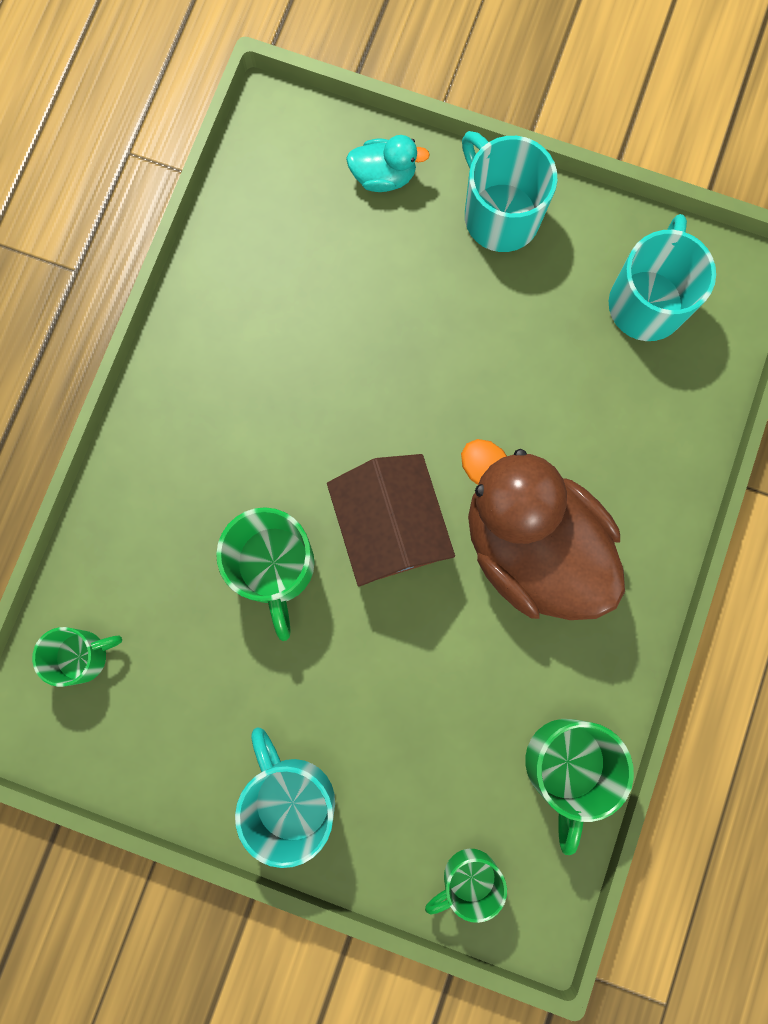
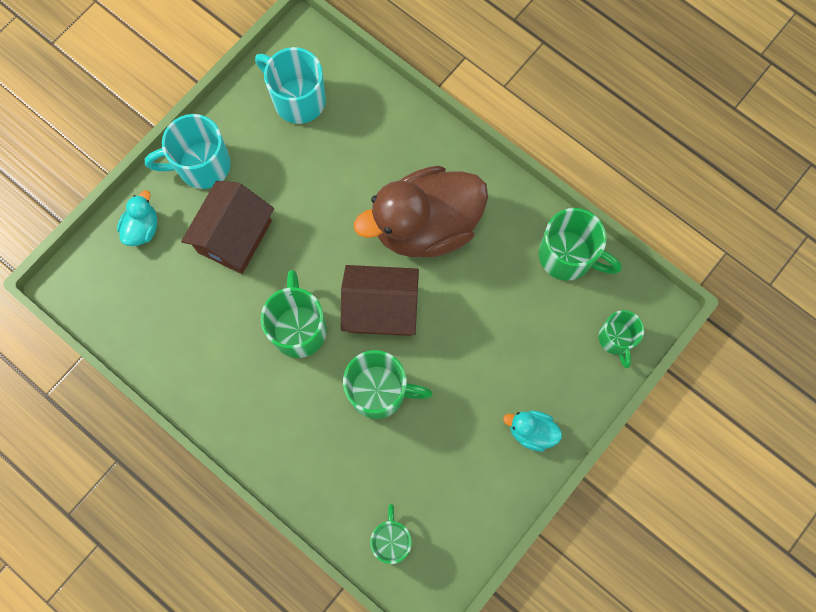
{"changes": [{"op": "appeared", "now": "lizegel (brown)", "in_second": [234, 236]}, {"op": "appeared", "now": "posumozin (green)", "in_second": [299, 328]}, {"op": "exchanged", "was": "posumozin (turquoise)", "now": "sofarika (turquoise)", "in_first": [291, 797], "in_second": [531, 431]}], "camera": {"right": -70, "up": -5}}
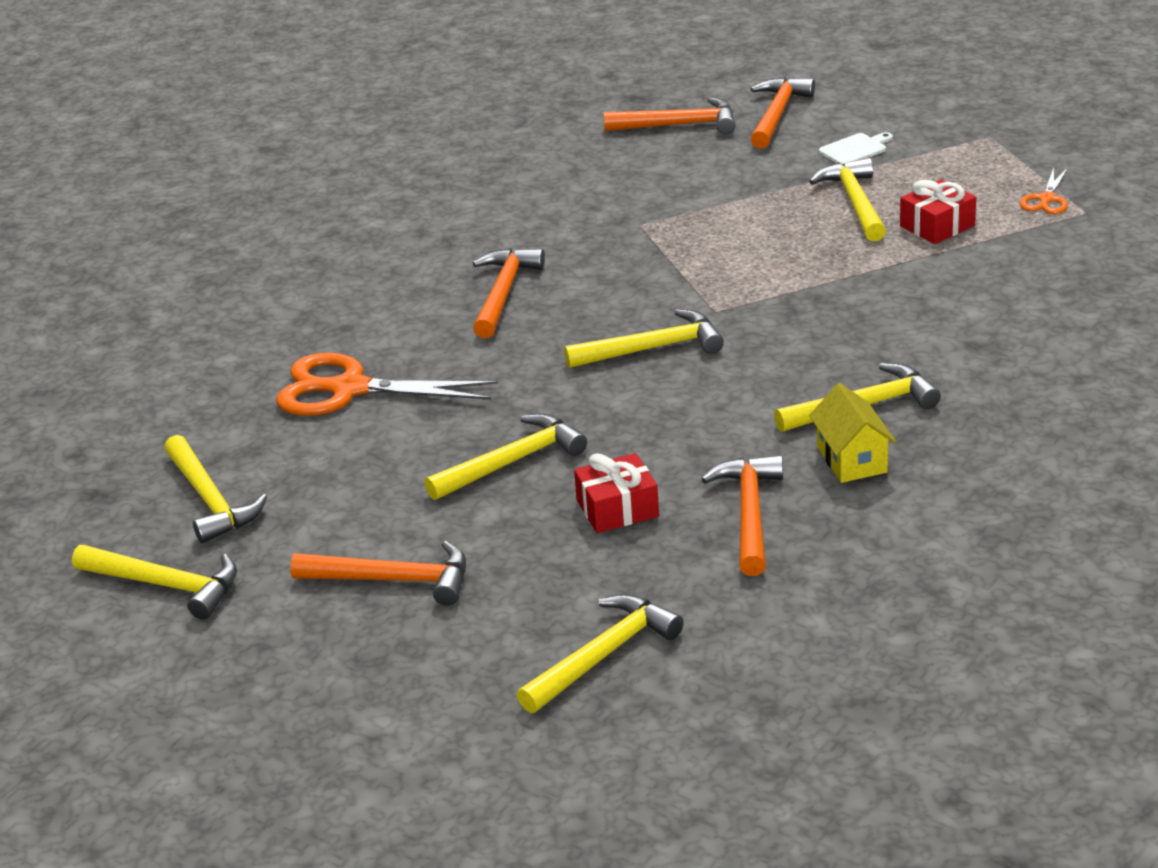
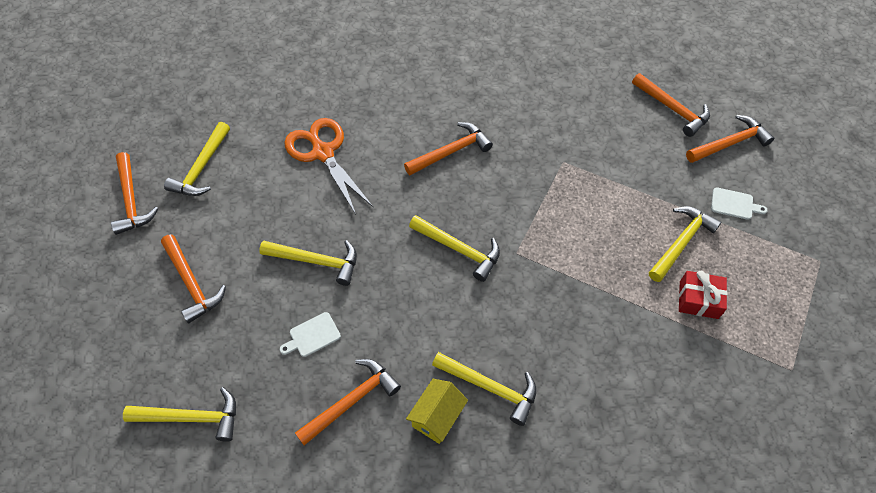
{"changes": [{"op": "colour", "was": "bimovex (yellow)", "now": "bimovex (orange)", "in_first": [166, 585], "in_second": [132, 200]}, {"op": "exchanged", "was": "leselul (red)", "now": "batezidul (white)", "in_first": [617, 508], "in_second": [312, 336]}, {"op": "missing", "was": "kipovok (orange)", "in_first": [1046, 199]}], "camera": {"right": 45, "up": 25}}
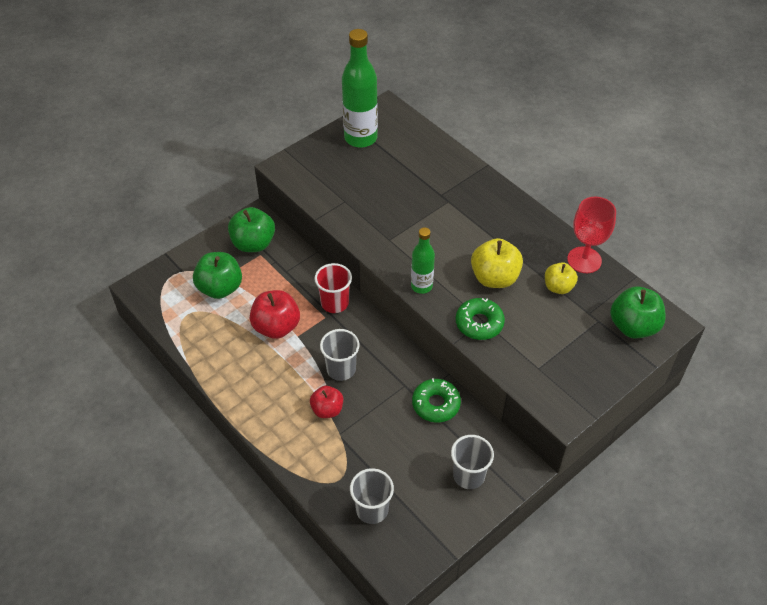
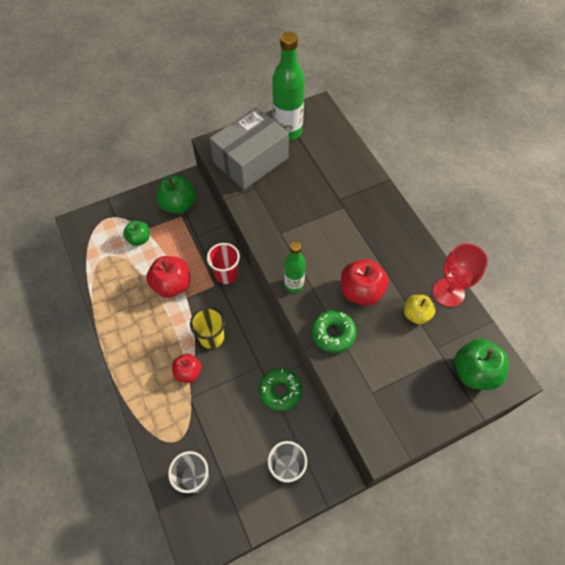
{"changes": [{"op": "size", "was": "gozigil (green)", "in_first": [220, 288], "in_second": [139, 239], "ratio": 0.63}, {"op": "colour", "was": "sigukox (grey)", "now": "sigukox (yellow)", "in_first": [341, 369], "in_second": [211, 337]}, {"op": "appeared", "now": "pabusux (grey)", "in_second": [251, 160]}, {"op": "colour", "was": "gozigil (yellow)", "now": "gozigil (red)", "in_first": [494, 278], "in_second": [361, 291]}], "camera": {"right": 15, "up": 10}}
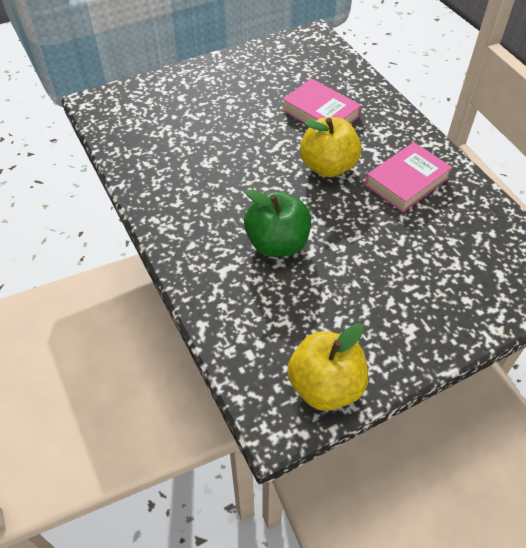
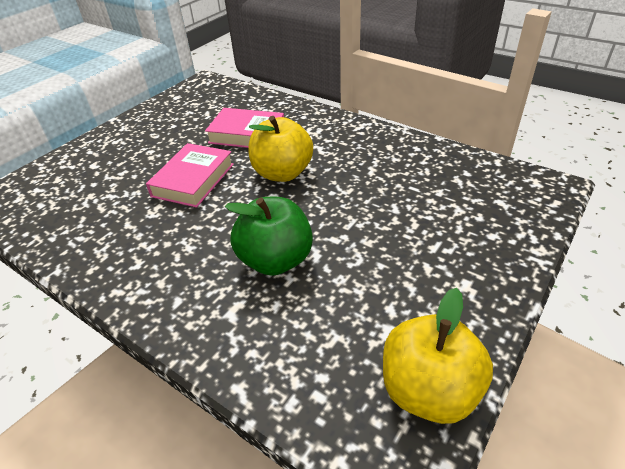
{"changes": [{"op": "relocated", "was": "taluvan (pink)", "in_first": [407, 181], "in_second": [193, 180]}], "camera": {"right": -25, "up": -10}}
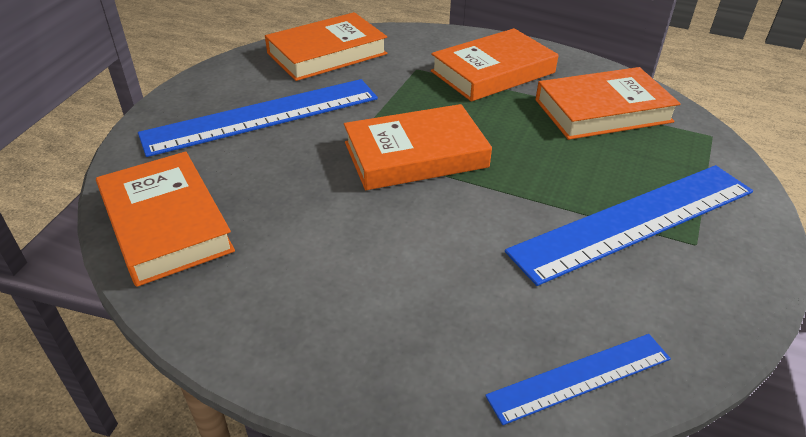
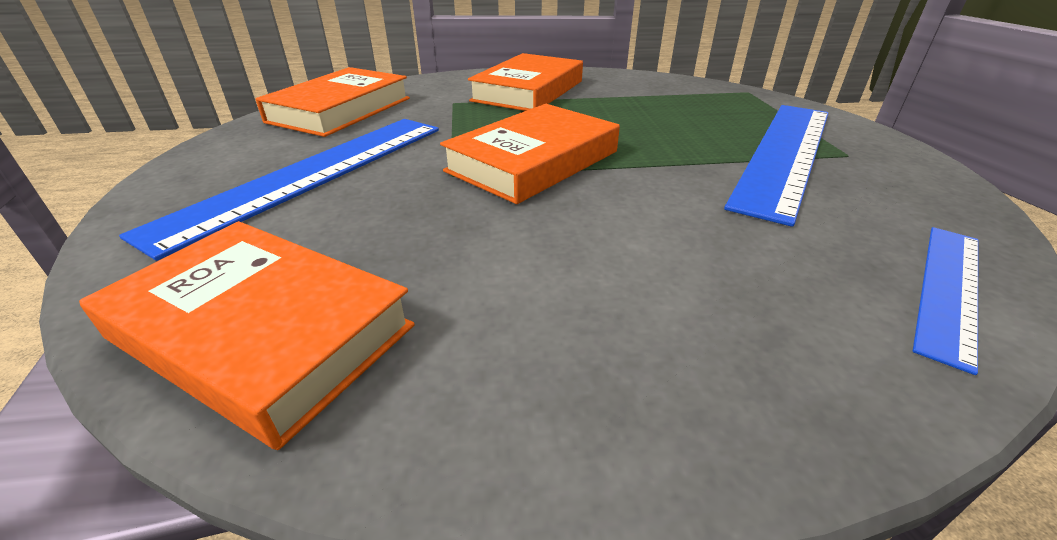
{"changes": [{"op": "missing", "was": "taluvan (orange)", "in_first": [603, 111]}], "camera": {"right": -30, "up": -5}}
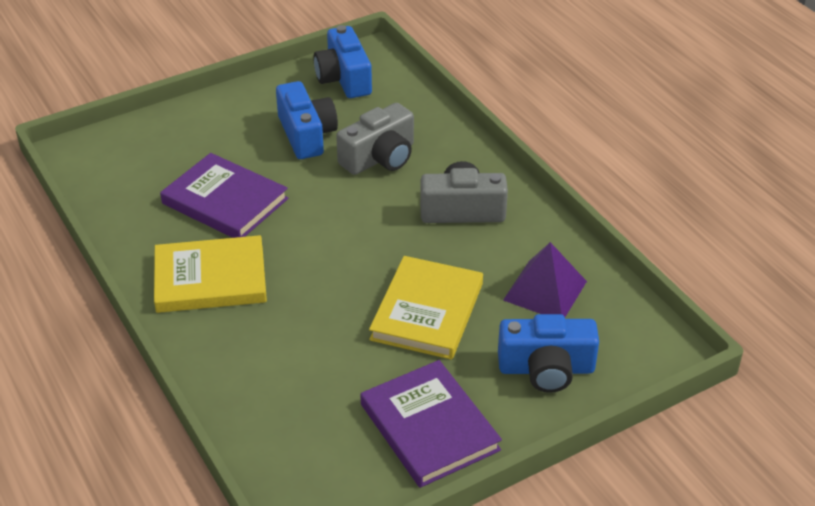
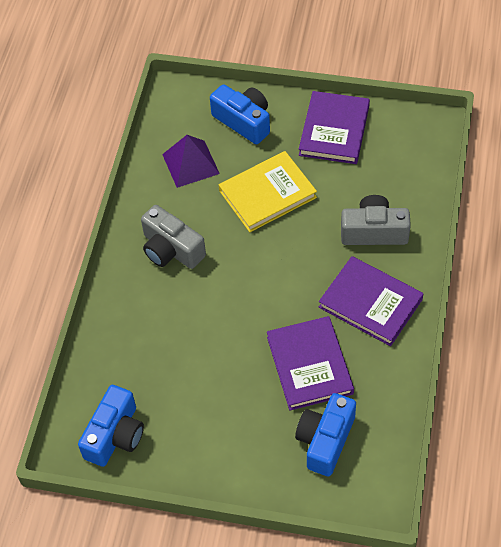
{"changes": [{"op": "relocated", "was": "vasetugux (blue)", "in_first": [306, 135], "in_second": [325, 440]}, {"op": "colour", "was": "taluvan (yellow)", "now": "taluvan (purple)", "in_first": [210, 279], "in_second": [370, 303]}, {"op": "relocated", "was": "vasetugux (grey)", "in_first": [380, 157], "in_second": [374, 232]}], "camera": {"right": -135, "up": 15}}
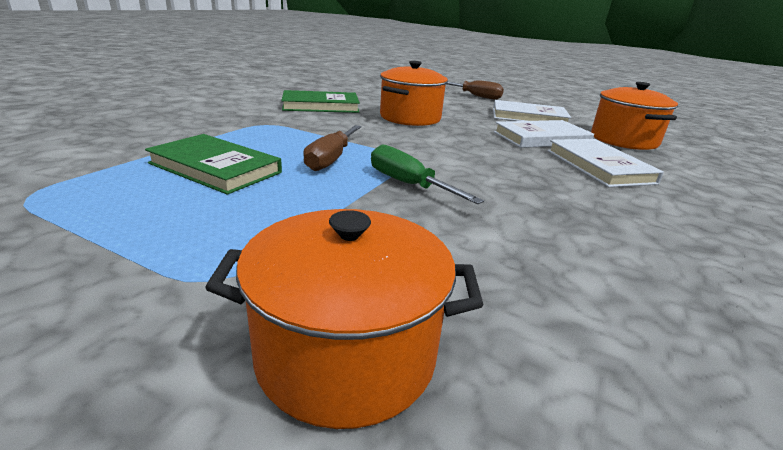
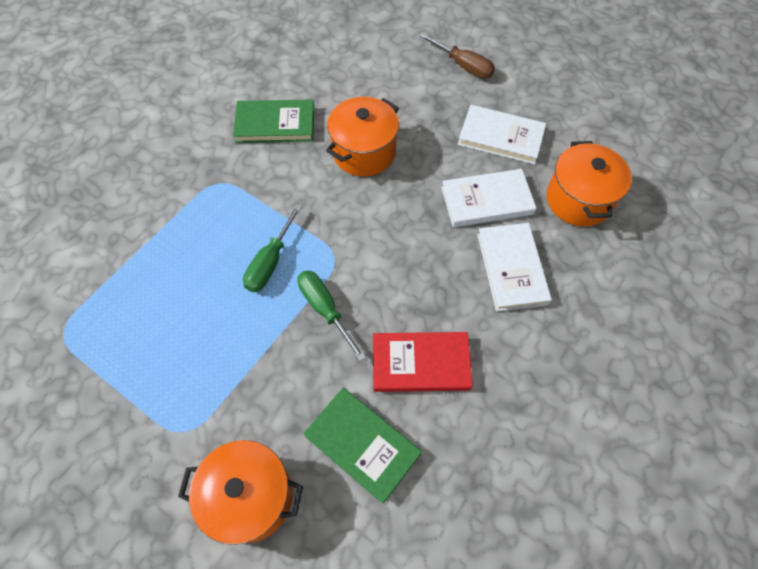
{"changes": [{"op": "colour", "was": "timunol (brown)", "now": "timunol (green)", "in_first": [331, 159], "in_second": [270, 262]}, {"op": "relocated", "was": "taluvan (green)", "in_first": [215, 168], "in_second": [362, 444]}, {"op": "appeared", "now": "taluvan (red)", "in_second": [420, 363]}], "camera": {"right": 10, "up": 35}}
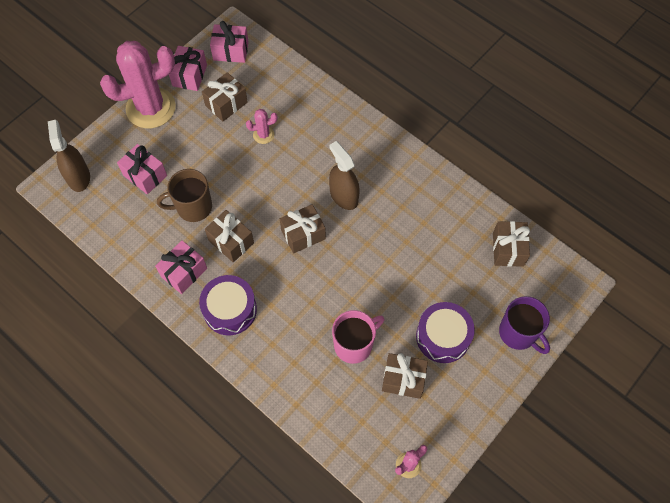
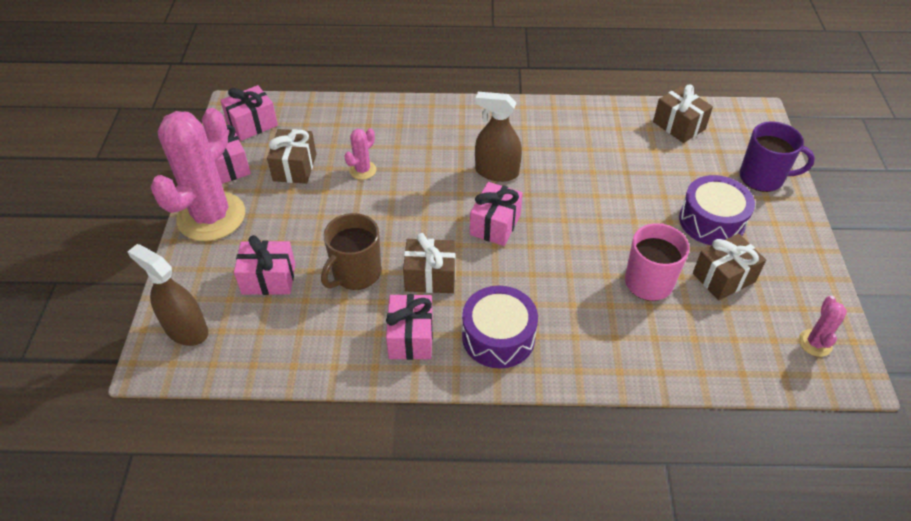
{"changes": [{"op": "colour", "was": "leselul (brown)", "now": "leselul (pink)", "in_first": [303, 234], "in_second": [495, 225]}], "camera": {"right": -40, "up": -15}}
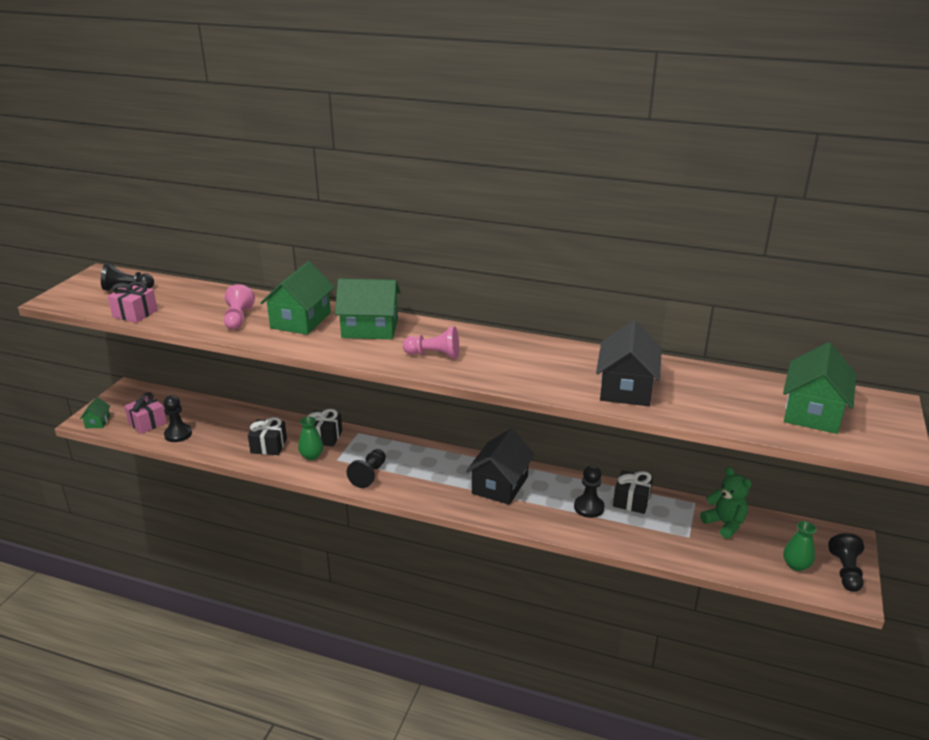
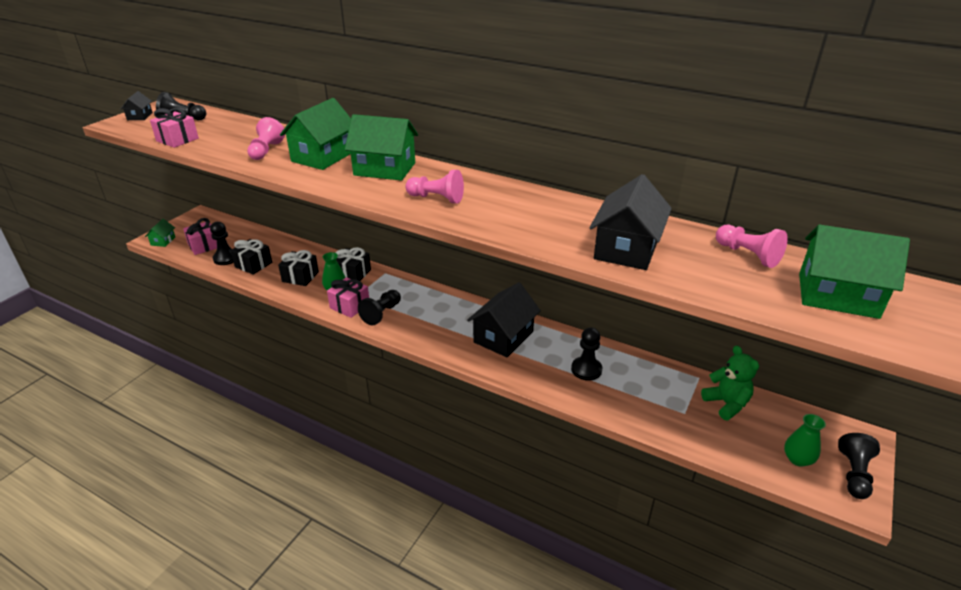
{"changes": [{"op": "appeared", "now": "lizegel (black)", "in_second": [140, 116]}, {"op": "relocated", "was": "leselul (black)", "in_first": [631, 501], "in_second": [253, 265]}, {"op": "appeared", "now": "leselul (pink)", "in_second": [350, 306]}, {"op": "appeared", "now": "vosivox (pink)", "in_second": [748, 255]}, {"op": "spun", "was": "lizegel (green)", "in_first": [812, 412], "in_second": [837, 295], "clockwise": 75}], "camera": {"right": 10, "up": 5}}
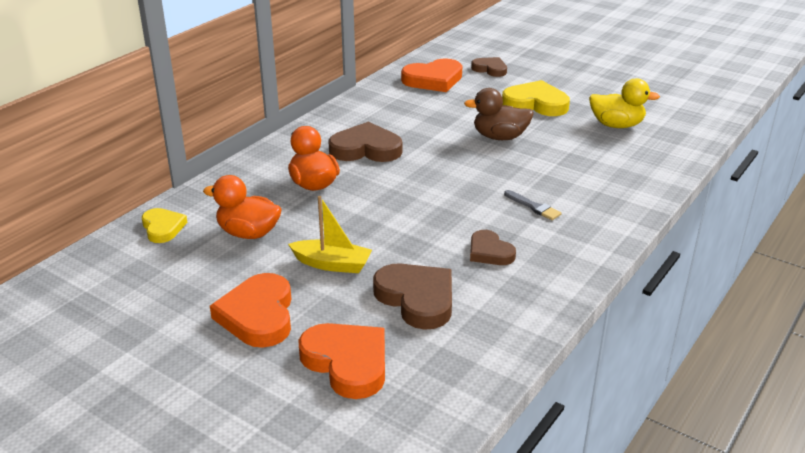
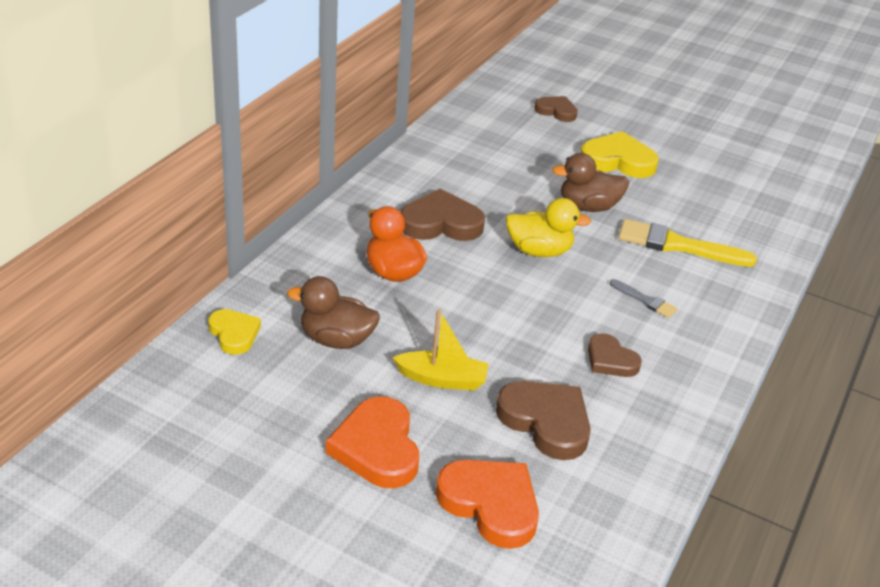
{"changes": [{"op": "colour", "was": "sofarika (orange)", "now": "sofarika (brown)", "in_first": [248, 233], "in_second": [336, 339]}, {"op": "relocated", "was": "sofarika (yellow)", "in_first": [616, 125], "in_second": [539, 251]}, {"op": "appeared", "now": "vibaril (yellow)", "in_second": [677, 245]}, {"op": "missing", "was": "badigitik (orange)", "in_first": [433, 80]}], "camera": {"right": -10, "up": 5}}
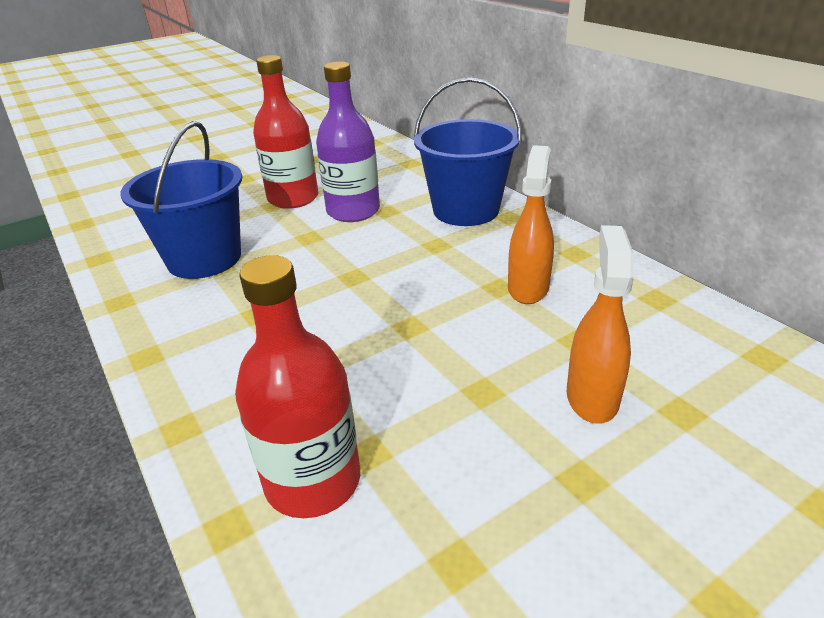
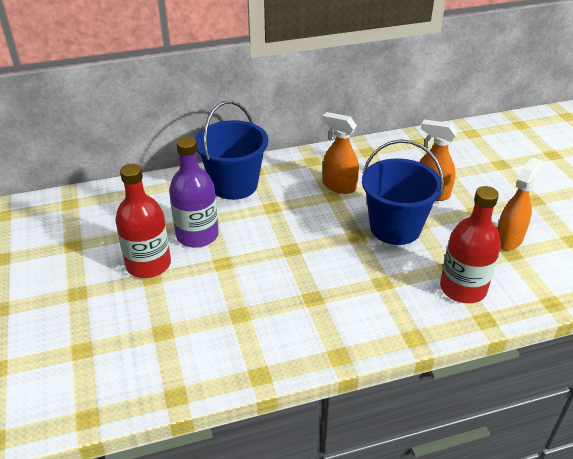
{"changes": [{"op": "relocated", "was": "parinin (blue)", "in_first": [204, 259], "in_second": [395, 228]}, {"op": "appeared", "now": "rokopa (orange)", "in_second": [509, 239]}], "camera": {"right": -75, "up": 5}}
